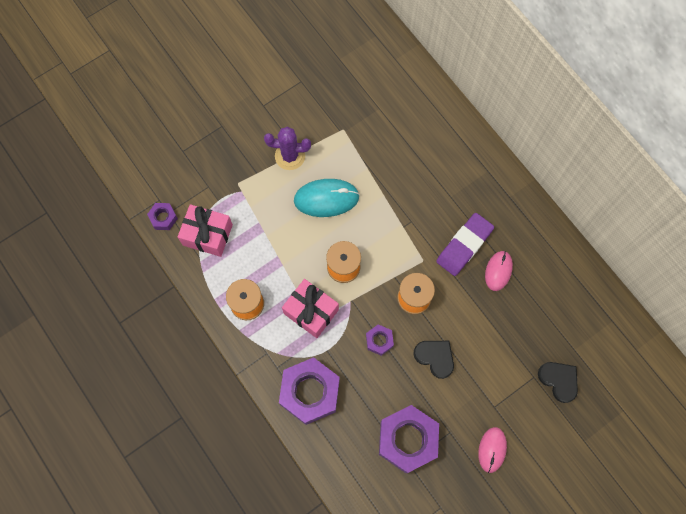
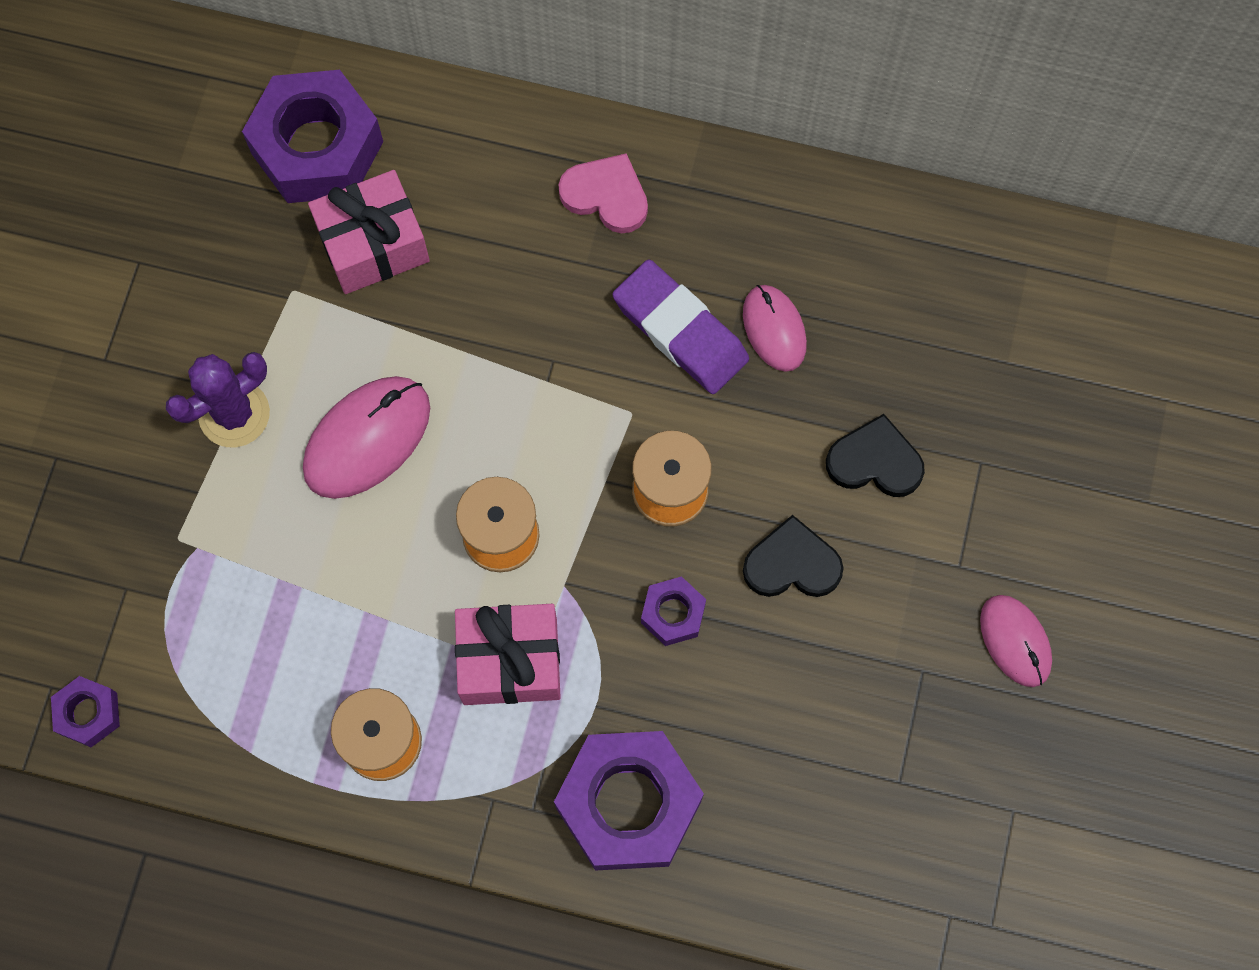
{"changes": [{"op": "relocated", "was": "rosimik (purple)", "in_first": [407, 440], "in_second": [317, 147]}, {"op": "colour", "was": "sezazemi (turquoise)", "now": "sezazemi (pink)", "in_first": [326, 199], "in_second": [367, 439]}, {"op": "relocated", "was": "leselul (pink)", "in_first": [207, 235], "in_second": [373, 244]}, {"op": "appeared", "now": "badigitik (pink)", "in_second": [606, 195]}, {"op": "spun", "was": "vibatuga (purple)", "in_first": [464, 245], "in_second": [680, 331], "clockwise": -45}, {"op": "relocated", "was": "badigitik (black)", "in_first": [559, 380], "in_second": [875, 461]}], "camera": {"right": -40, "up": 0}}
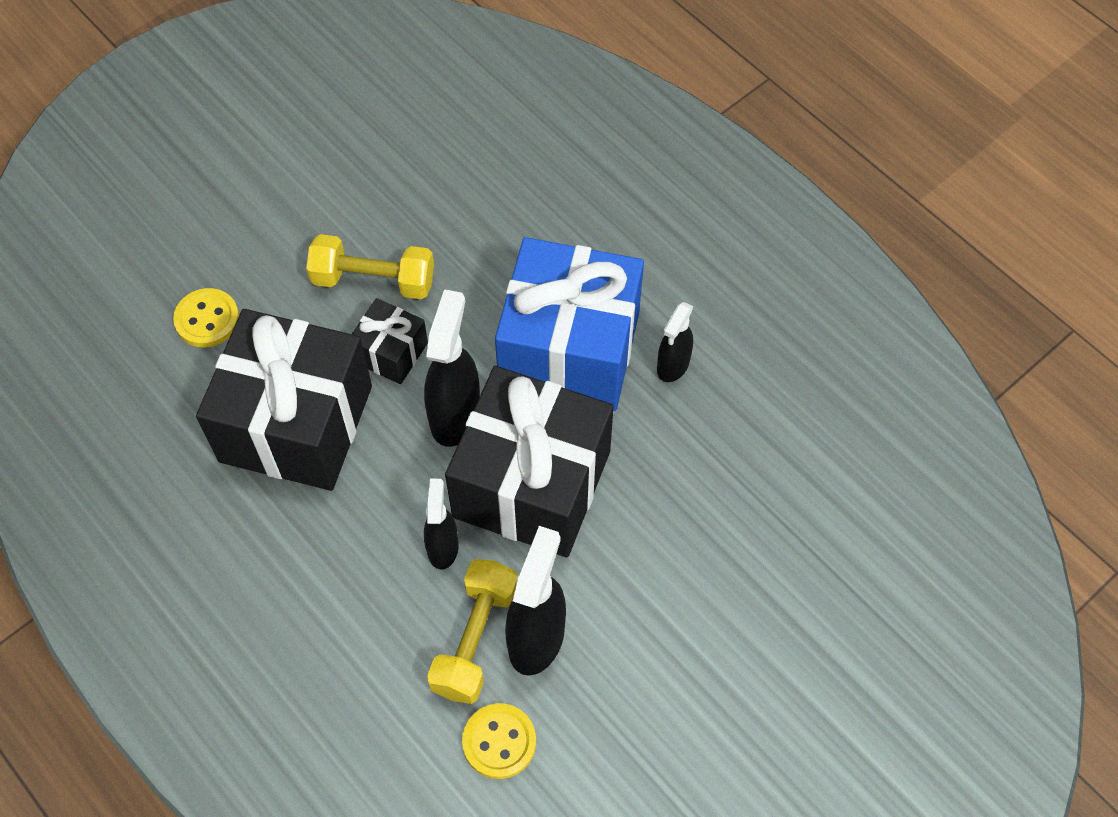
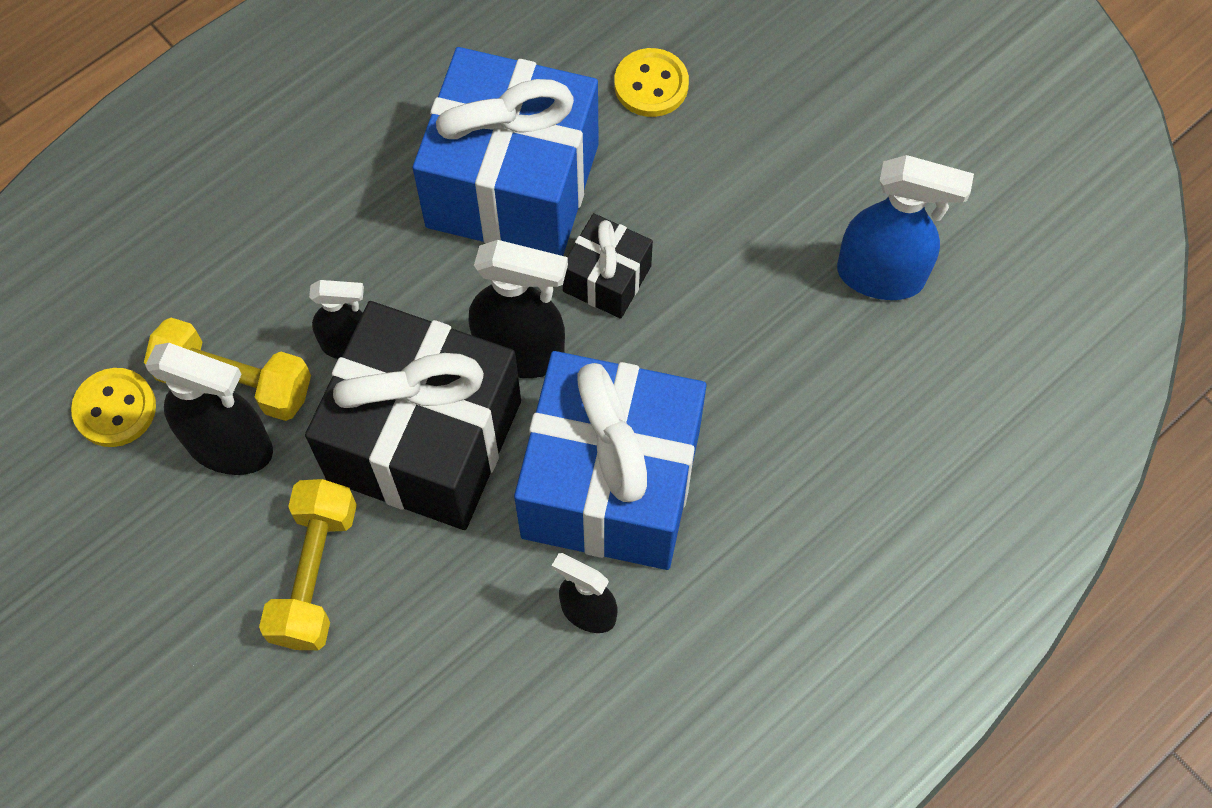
{"changes": [{"op": "relocated", "was": "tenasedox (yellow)", "in_first": [373, 280], "in_second": [314, 574]}, {"op": "colour", "was": "leselul (black)", "now": "leselul (blue)", "in_first": [296, 423], "in_second": [512, 185]}, {"op": "appeared", "now": "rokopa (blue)", "in_second": [881, 276]}], "camera": {"right": 90, "up": 5}}
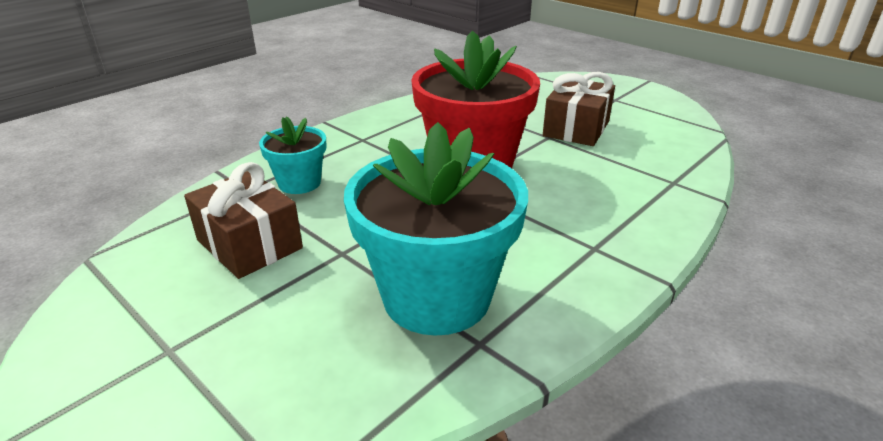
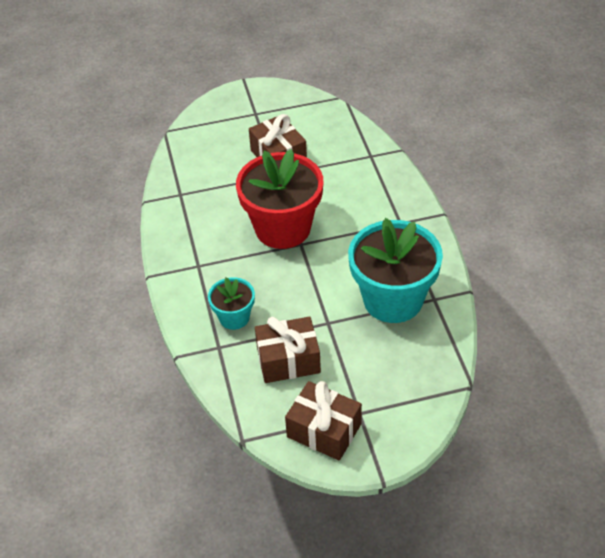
{"changes": [{"op": "appeared", "now": "leselul (brown)", "in_second": [324, 430]}], "camera": {"right": -55, "up": 15}}
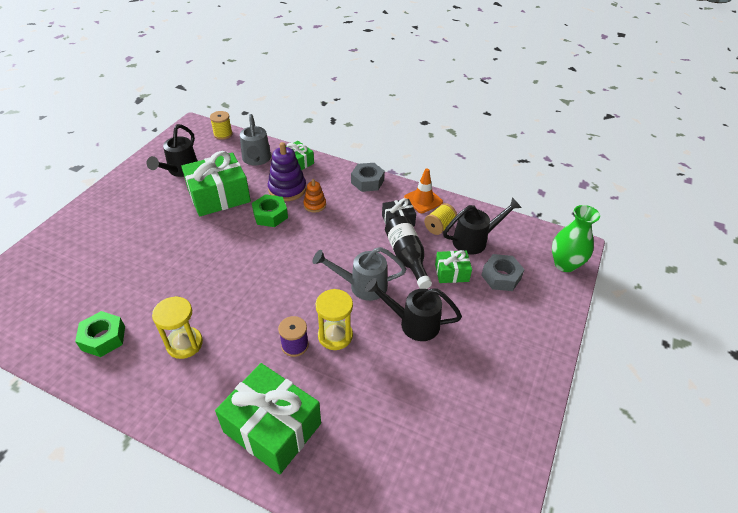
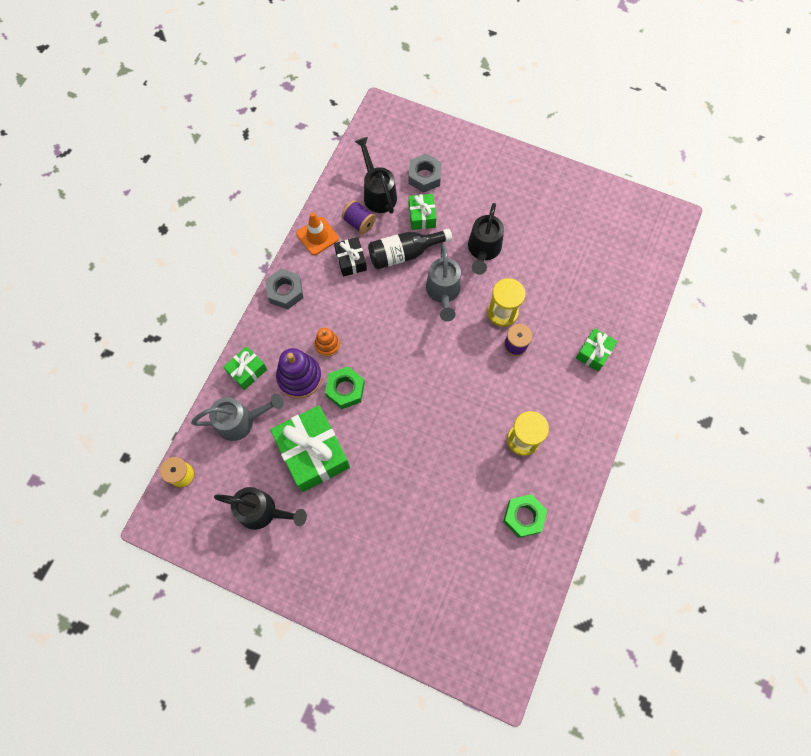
{"changes": [{"op": "colour", "was": "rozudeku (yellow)", "now": "rozudeku (purple)", "in_first": [439, 227], "in_second": [359, 223]}, {"op": "size", "was": "leselul (green)", "in_first": [272, 428], "in_second": [594, 353], "ratio": 0.52}, {"op": "missing", "was": "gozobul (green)", "in_first": [565, 264]}], "camera": {"right": -90, "up": 25}}
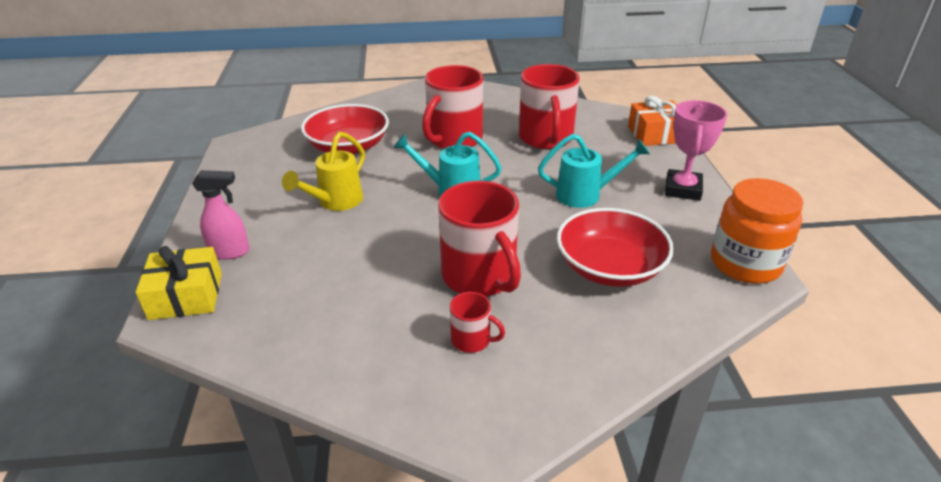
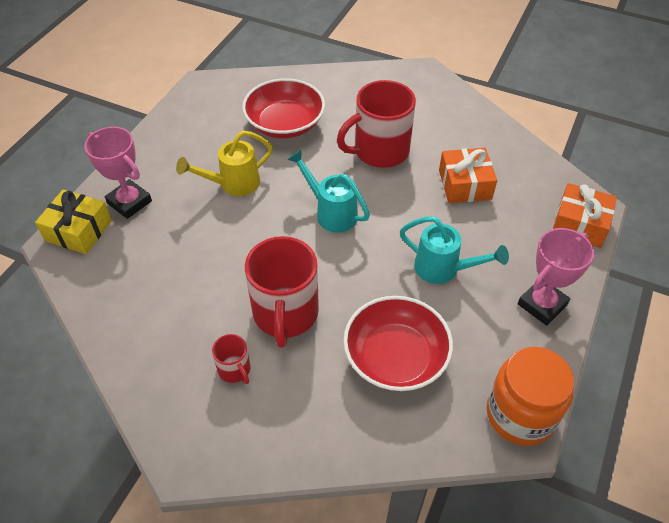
{"changes": [{"op": "exchanged", "was": "rokopa (pink)", "now": "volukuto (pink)", "in_first": [230, 252], "in_second": [129, 202]}, {"op": "exchanged", "was": "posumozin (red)", "now": "leselul (orange)", "in_first": [546, 138], "in_second": [465, 184]}], "camera": {"right": 30, "up": 15}}
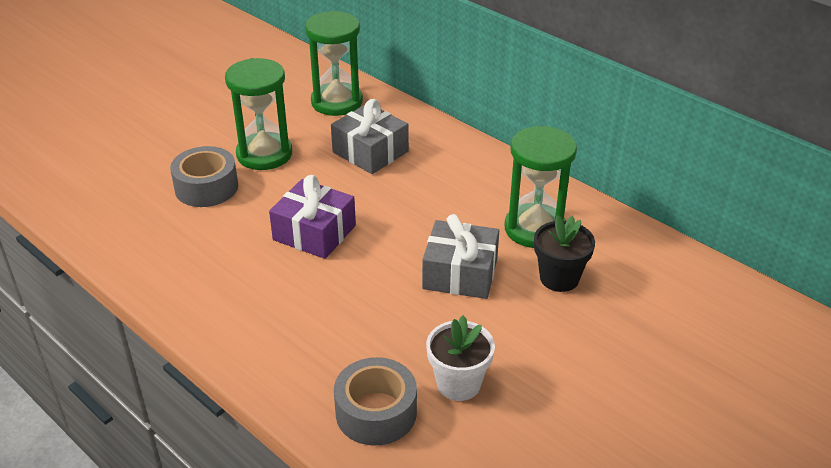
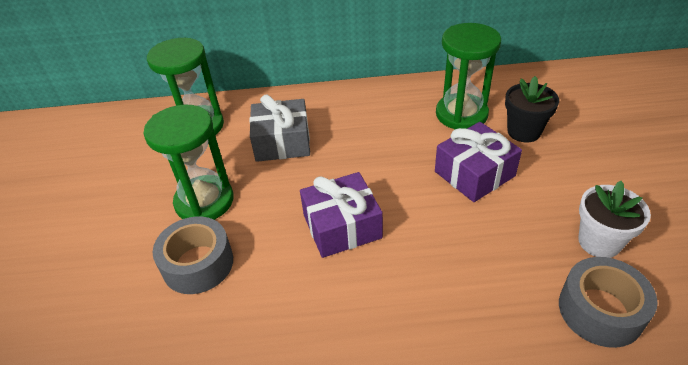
{"changes": [{"op": "colour", "was": "leselul (grey)", "now": "leselul (purple)", "in_first": [460, 273], "in_second": [474, 174]}], "camera": {"right": -45, "up": 5}}
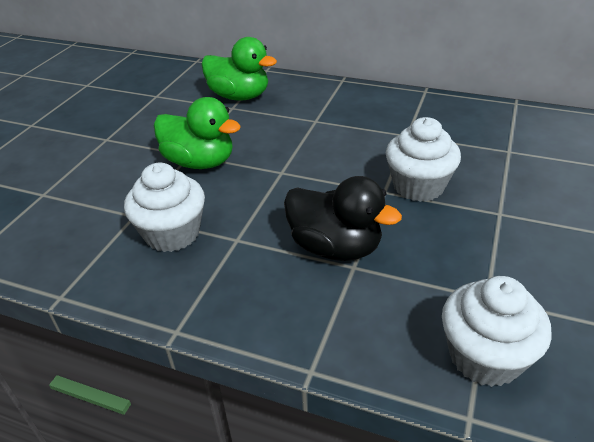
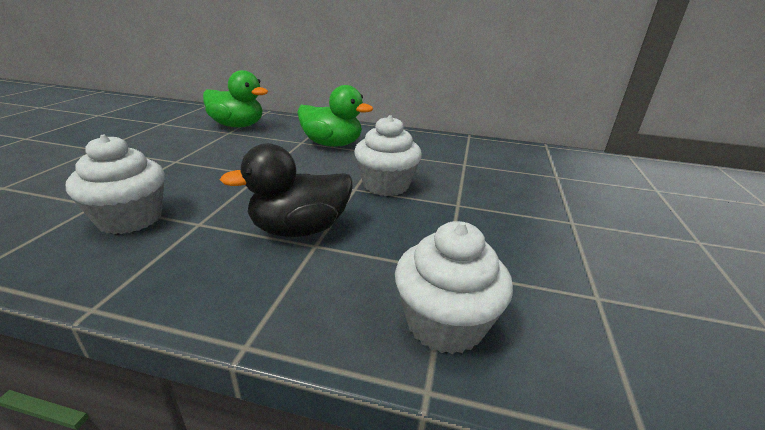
{"changes": [{"op": "spun", "was": "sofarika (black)", "in_first": [335, 247], "in_second": [299, 229], "clockwise": 135}, {"op": "relocated", "was": "sofarika (green)", "in_first": [200, 162], "in_second": [332, 144]}], "camera": {"right": -10, "up": -10}}
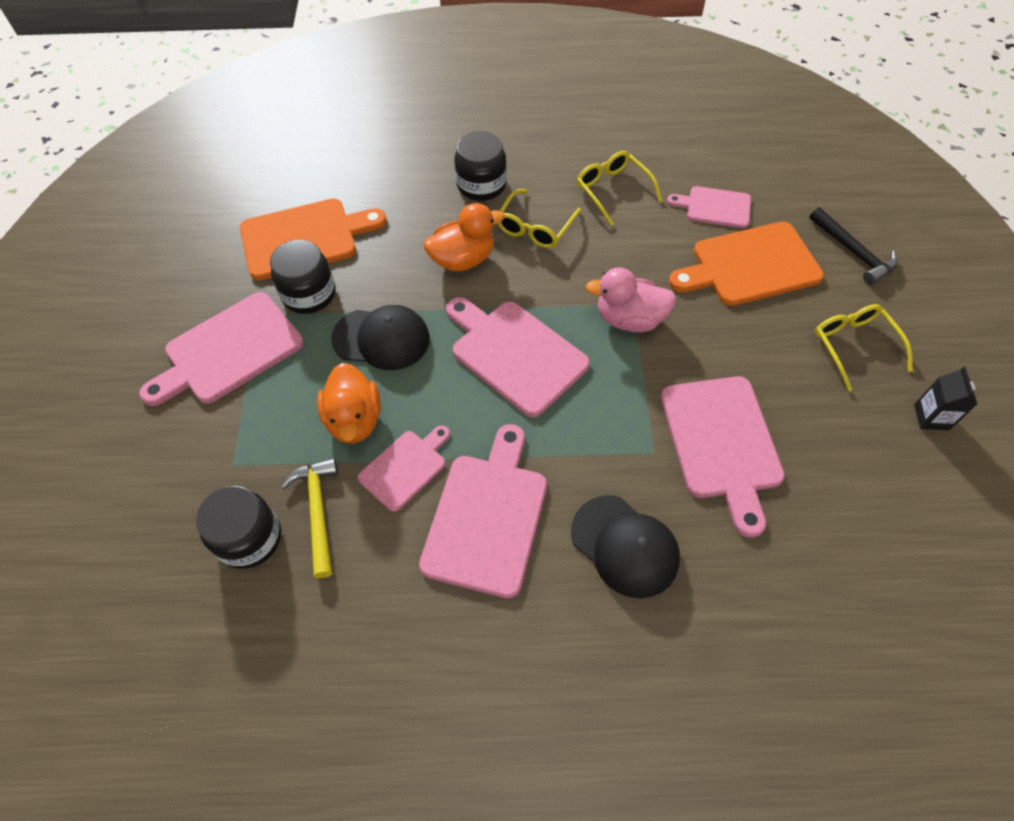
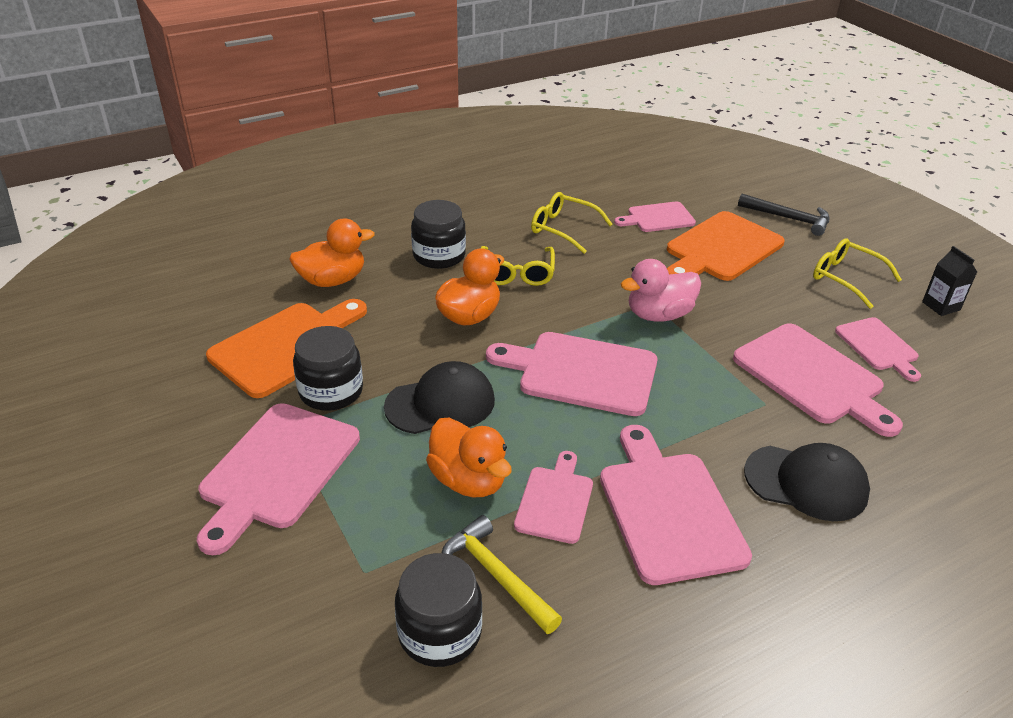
{"changes": [{"op": "appeared", "now": "sofarika (orange)", "in_second": [332, 280]}, {"op": "appeared", "now": "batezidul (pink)", "in_second": [878, 347]}], "camera": {"right": -30, "up": -20}}
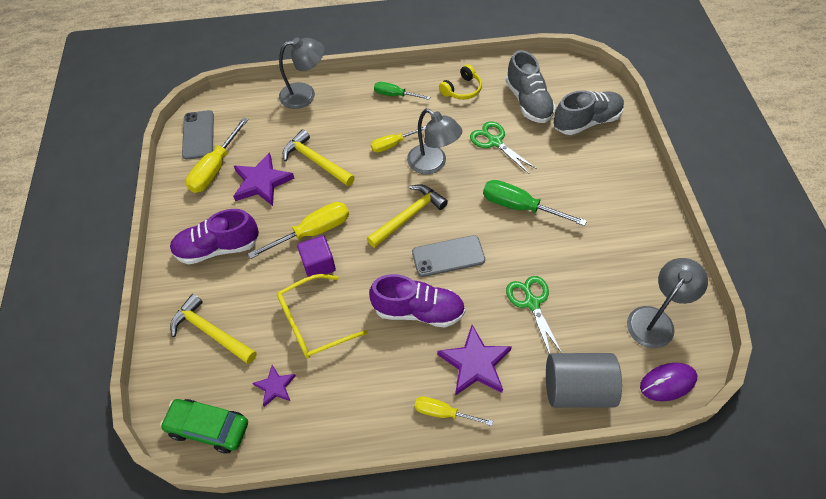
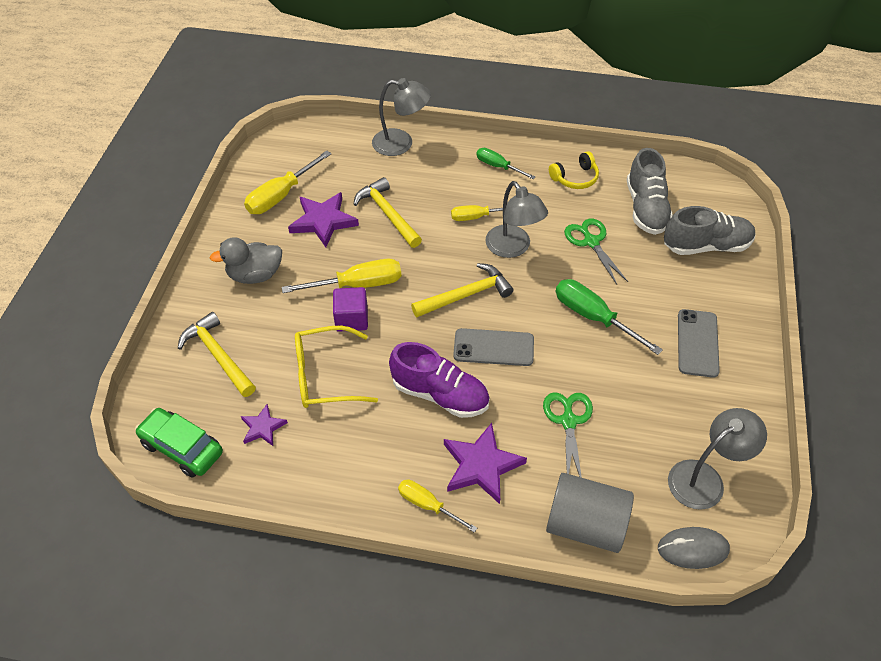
{"changes": [{"op": "exchanged", "was": "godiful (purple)", "now": "sofarika (grey)", "in_first": [218, 248], "in_second": [255, 275]}, {"op": "colour", "was": "sezazemi (purple)", "now": "sezazemi (grey)", "in_first": [667, 382], "in_second": [692, 549]}, {"op": "relocated", "was": "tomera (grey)", "in_first": [198, 135], "in_second": [697, 343]}], "camera": {"right": 15, "up": -5}}
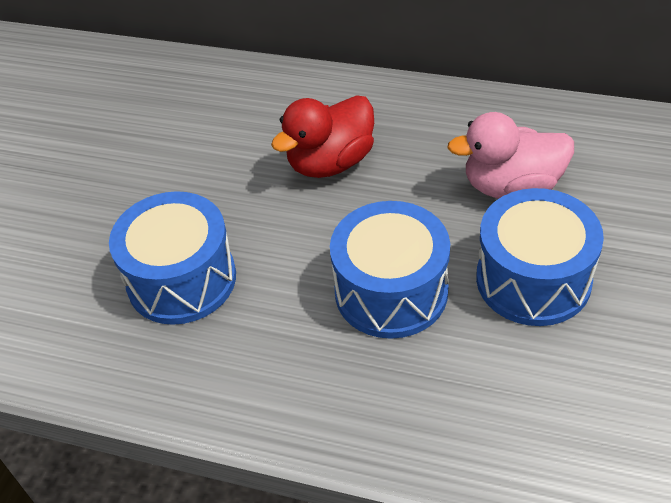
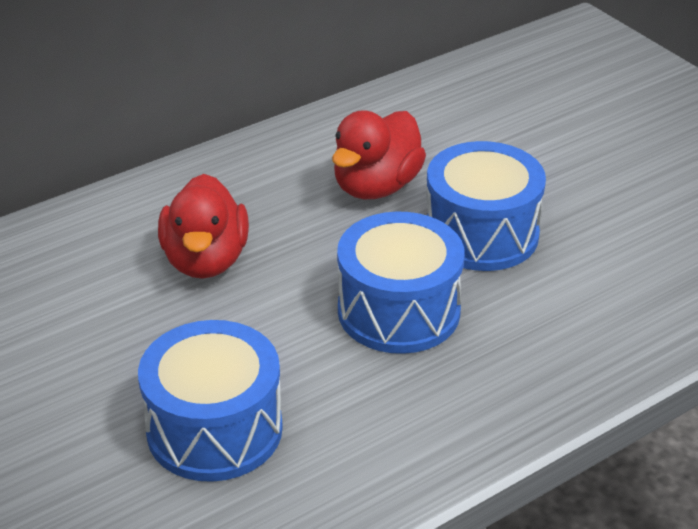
{"changes": [{"op": "colour", "was": "sofarika (pink)", "now": "sofarika (red)", "in_first": [512, 186], "in_second": [376, 186]}], "camera": {"right": -55, "up": -10}}
